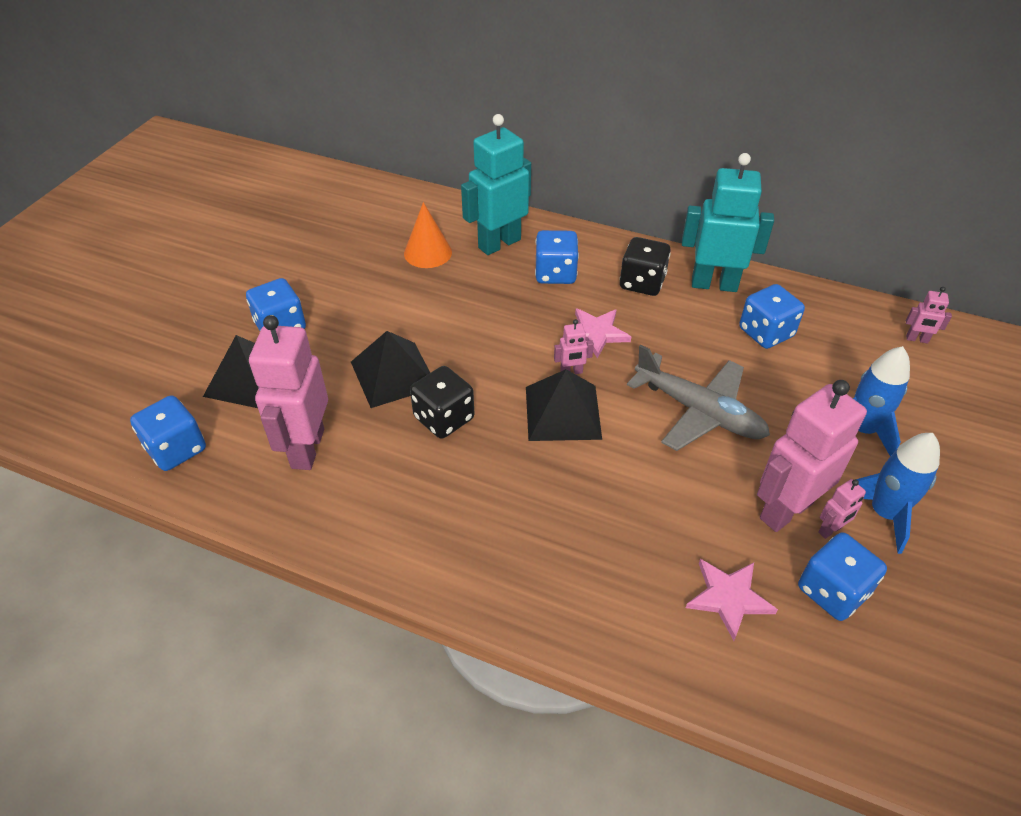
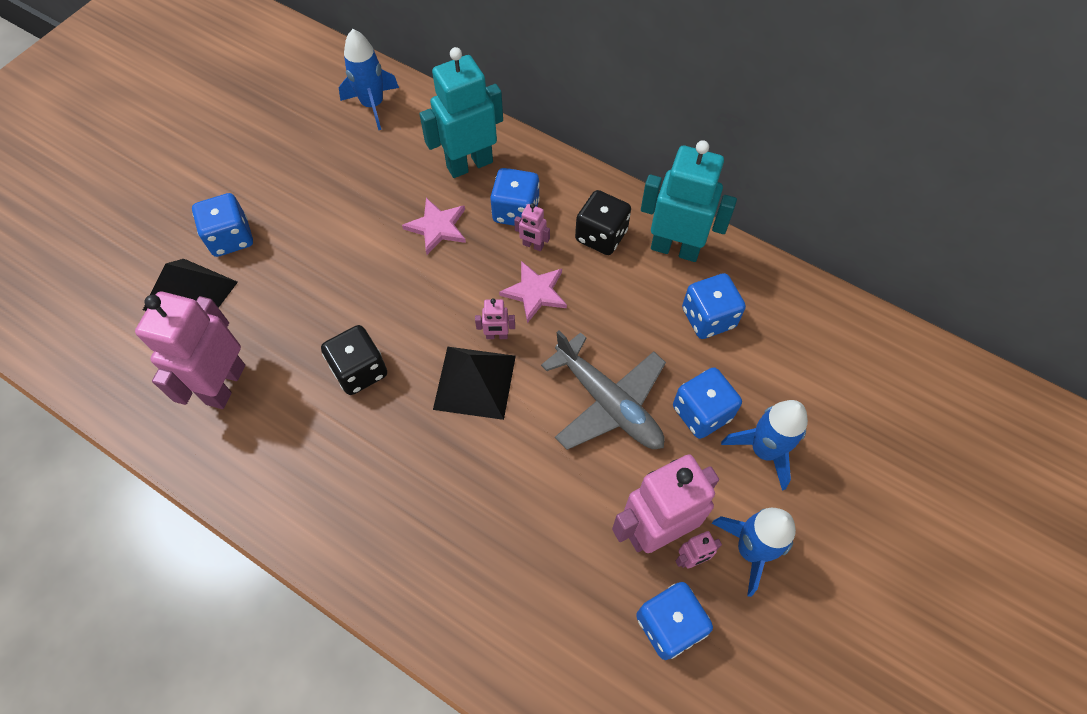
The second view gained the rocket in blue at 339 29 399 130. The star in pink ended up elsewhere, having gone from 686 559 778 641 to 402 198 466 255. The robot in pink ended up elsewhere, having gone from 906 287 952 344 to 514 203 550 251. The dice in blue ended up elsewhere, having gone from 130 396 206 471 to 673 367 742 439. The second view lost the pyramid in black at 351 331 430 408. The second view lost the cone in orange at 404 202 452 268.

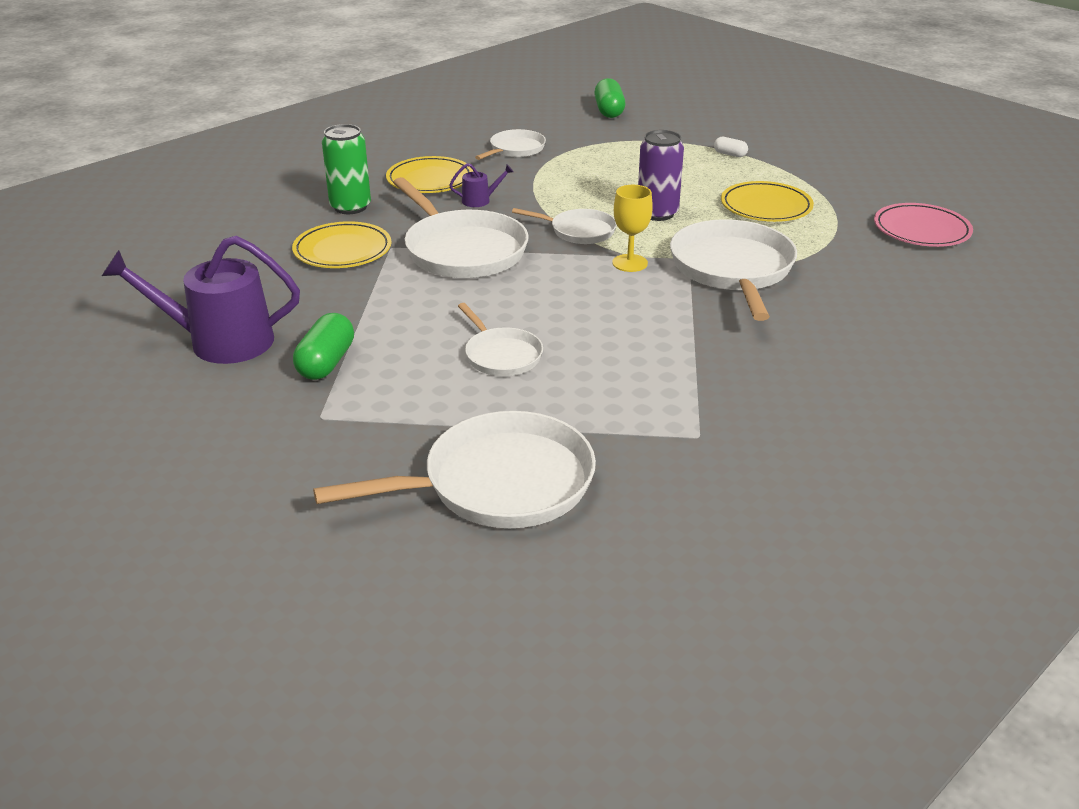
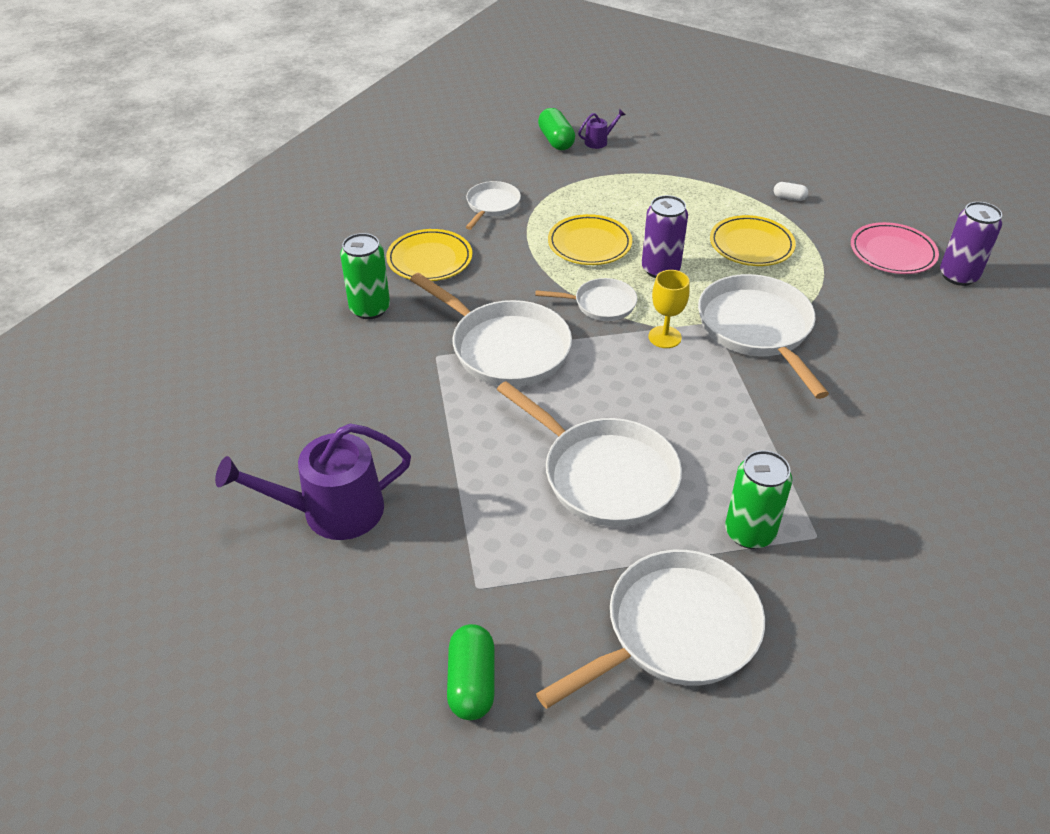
The capsule in green ended up elsewhere, having gone from 293 313 354 380 to 447 624 494 720. The size of the pan in white at 458 303 543 376 changed by a factor of 1.84. The plate in yellow ended up elsewhere, having gone from 292 221 392 268 to 548 214 632 265. The watering can in purple ended up elsewhere, having gone from 449 163 513 207 to 578 109 626 149. The second view gained the can in green at 725 450 792 549. The capsule in white ended up elsewhere, having gone from 714 137 748 157 to 774 182 808 201. The second view gained the can in purple at 940 202 1002 286.

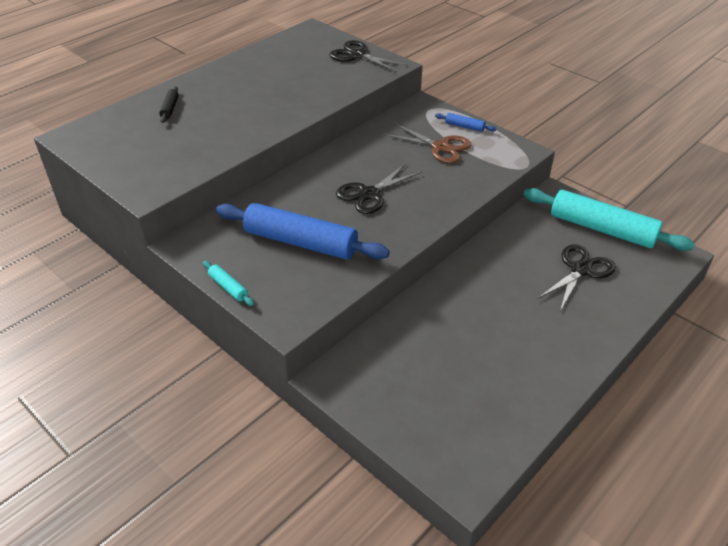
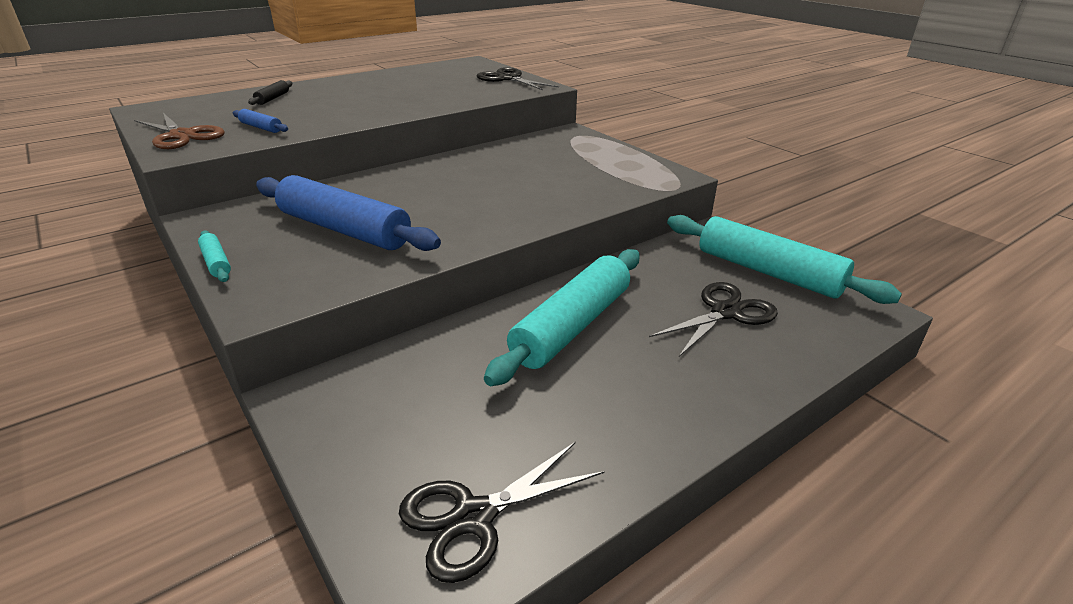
The scissors in brown ended up elsewhere, having gone from 385 124 472 164 to 134 113 225 149. The rolling pin in blue ended up elsewhere, having gone from 435 113 497 132 to 233 109 288 133. The scissors in black ended up elsewhere, having gone from 336 163 422 214 to 399 442 605 583. The second view gained the rolling pin in turquoise at 484 249 640 386.

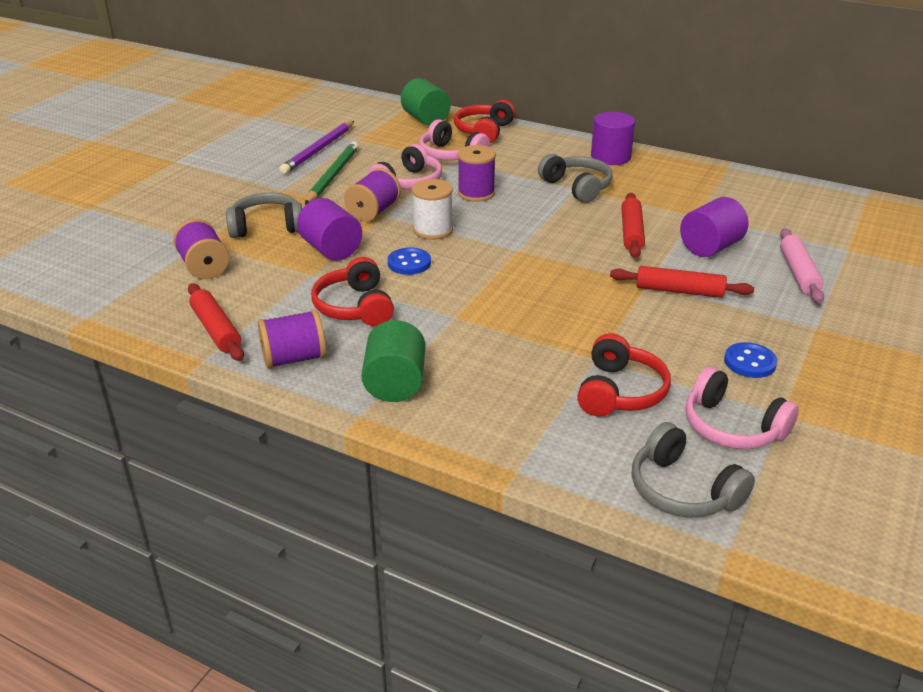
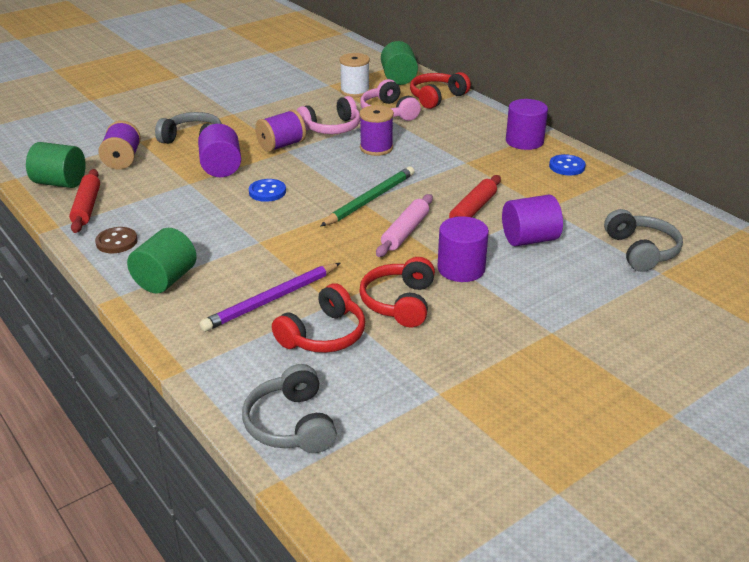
The second view gained the cylinder in green at 26 142 86 188. Where the spool in purple stood at 258 310 326 369, the button in brown came to stand at 95 227 138 253. The pencil in purple ended up elsewhere, having gone from 279 121 354 174 to 200 263 341 332. The pencil in green ended up elsewhere, having gone from 305 142 359 205 to 321 166 414 226. The spool in white ended up elsewhere, having gone from 412 179 453 240 to 339 53 370 97. The headphones in red ended up elsewhere, having gone from 311 257 394 326 to 359 257 435 327. The rolling pin in pink ended up elsewhere, having gone from 780 228 824 303 to 376 194 433 257. Where the rolling pin in red stood at 610 266 754 298, the cylinder in purple came to stand at 437 216 489 282. The button in blue ended up elsewhere, having gone from 724 342 777 378 to 549 154 586 175. The headphones in grey ended up elsewhere, having gone from 538 154 613 203 to 604 209 683 272. The second view lost the headphones in pink at 685 367 799 449.

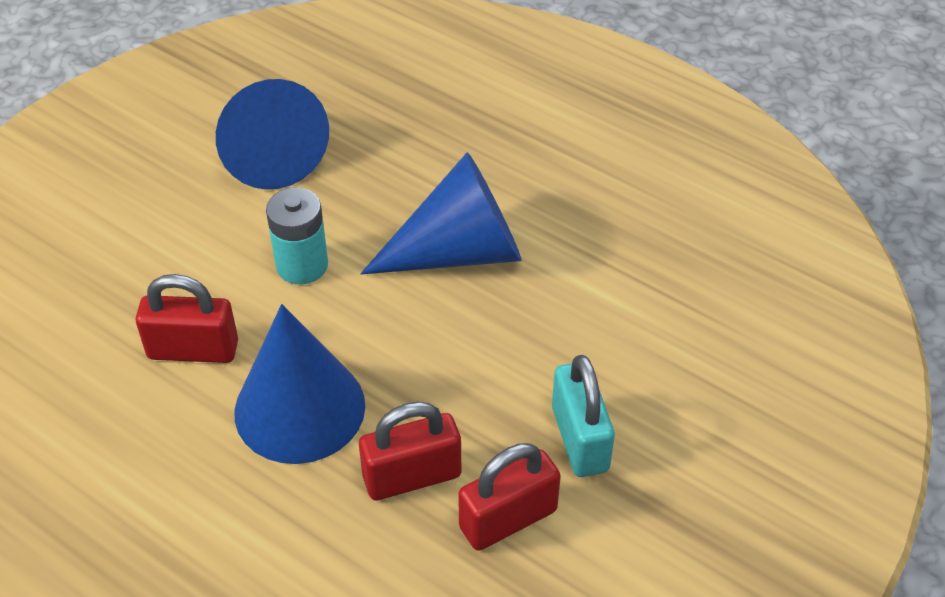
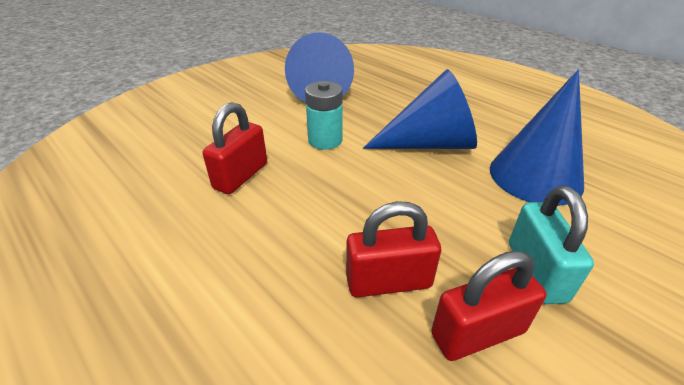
The padlock in red at 136 274 238 363 ended up facing another way, 75 degrees counterclockwise from before. The cone in blue ended up elsewhere, having gone from 234 304 365 464 to 490 70 584 206.

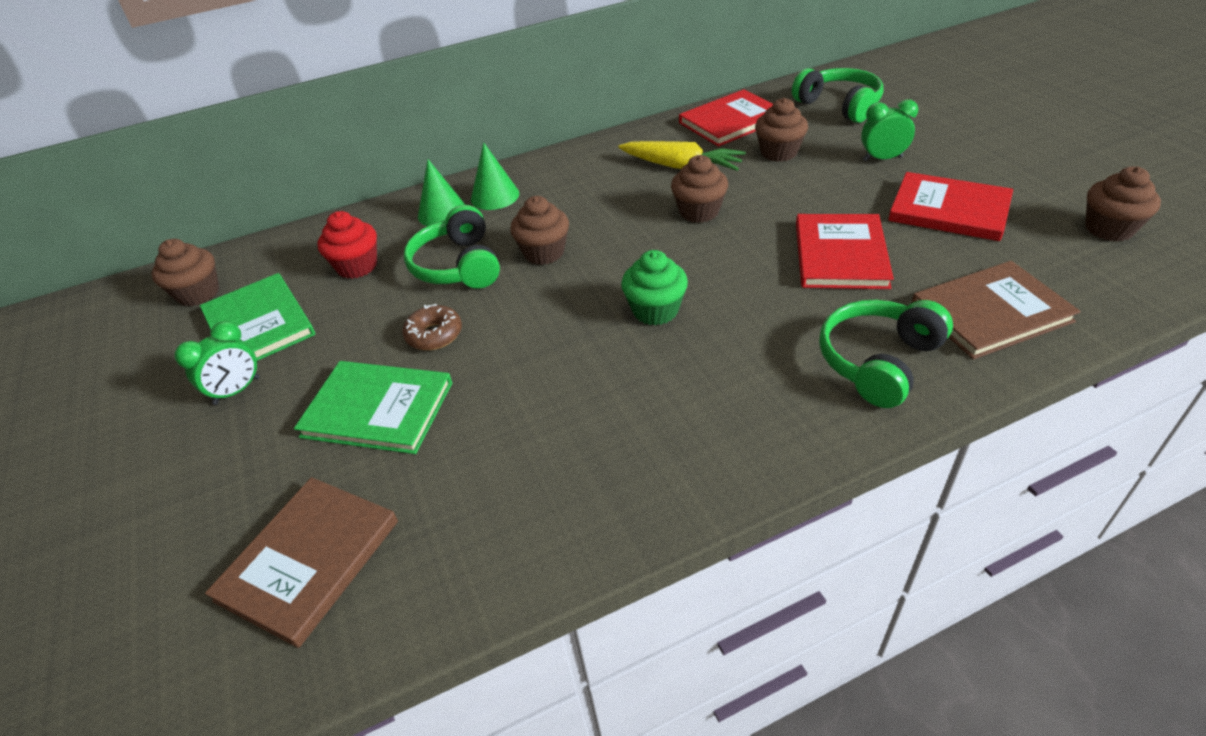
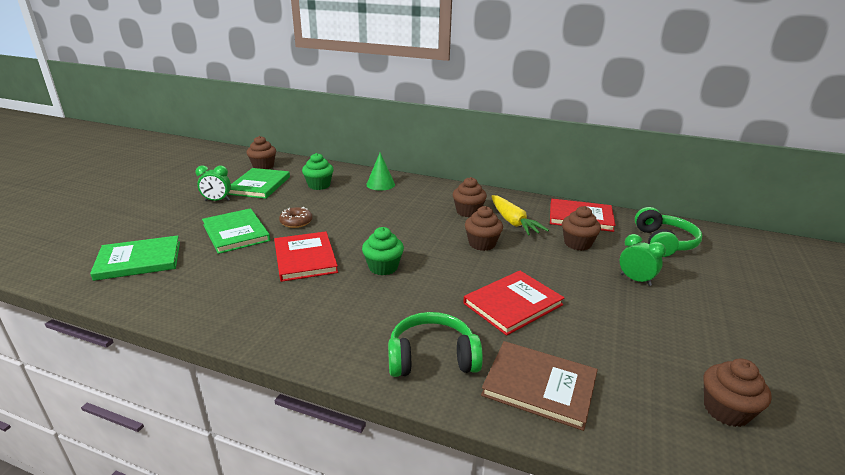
What was the book in brown at 205 477 398 648 turned into the book in green at 90 235 180 281. The book in red ended up elsewhere, having gone from 888 172 1013 241 to 274 231 338 282. What was the cupcake in red at 317 211 377 279 turned into the cupcake in green at 302 153 334 190. The cupcake in brown ended up elsewhere, having gone from 510 196 569 265 to 453 177 487 217. The second view lost the headphones in green at 404 205 500 289. The second view lost the cone in green at 471 142 519 210.

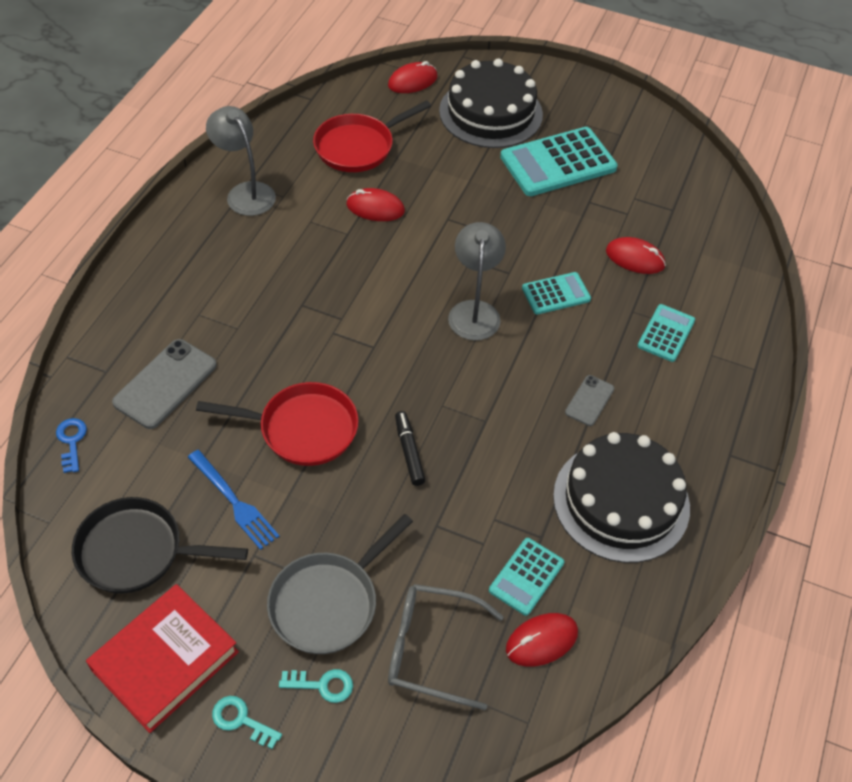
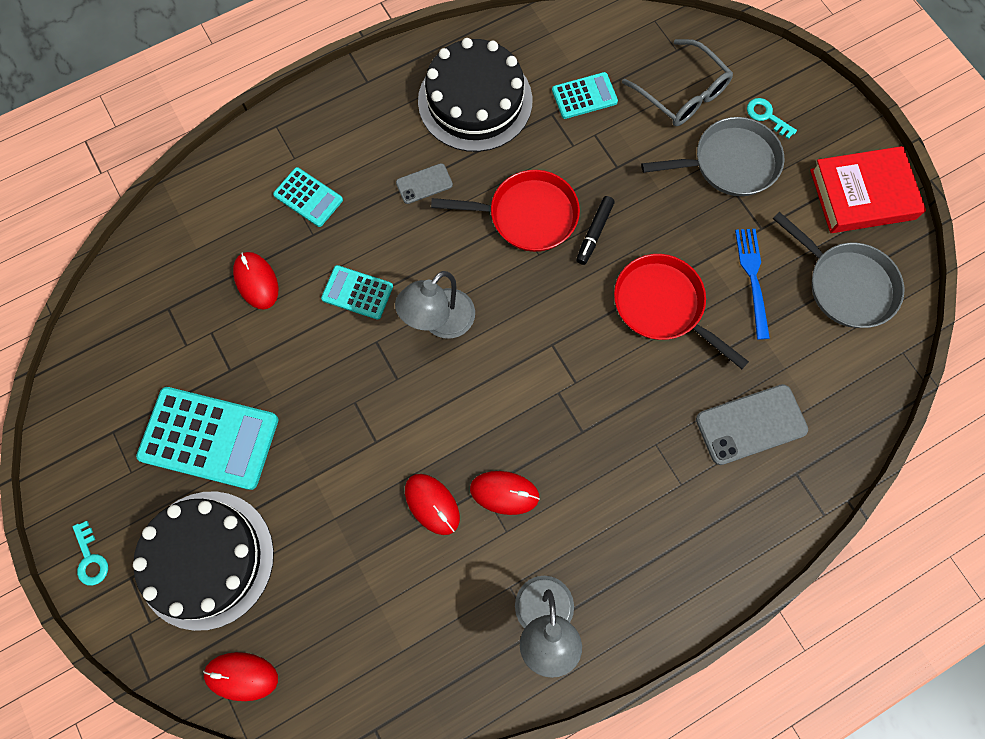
The key in turquoise ended up elsewhere, having gone from 212 696 282 749 to 73 521 108 586. The calculator in turquoise at 638 304 695 362 ended up facing another way, 120 degrees counterclockwise from before. The pan in red ended up elsewhere, having gone from 313 100 431 172 to 431 170 580 252. The mouse in red ended up elsewhere, having gone from 506 613 578 667 to 470 471 540 515. What was the pan in black at 72 497 248 593 turned into the pan in grey at 773 212 904 328. The second view lost the key in blue at 56 418 87 473.

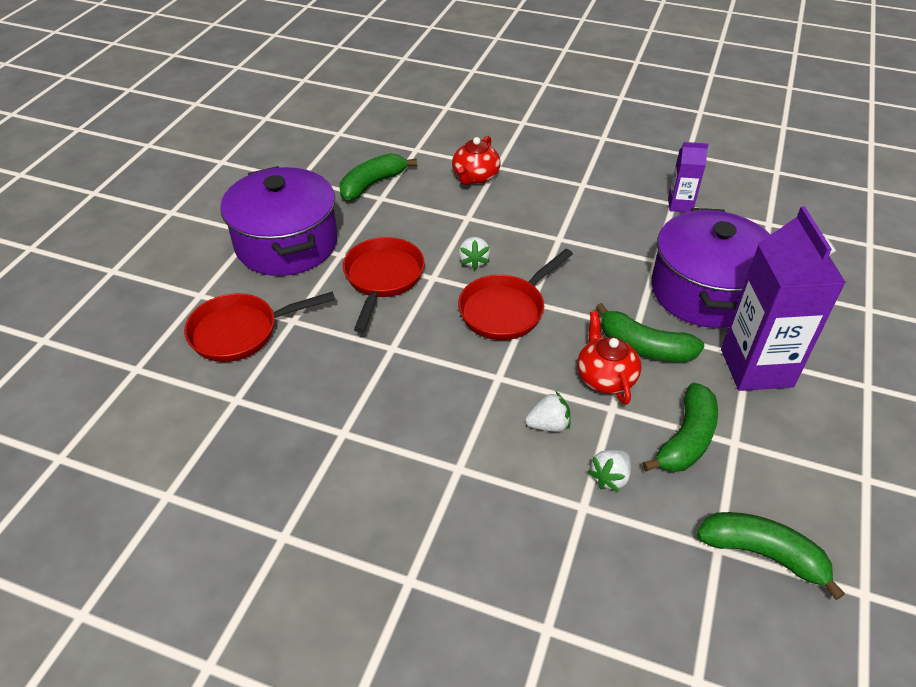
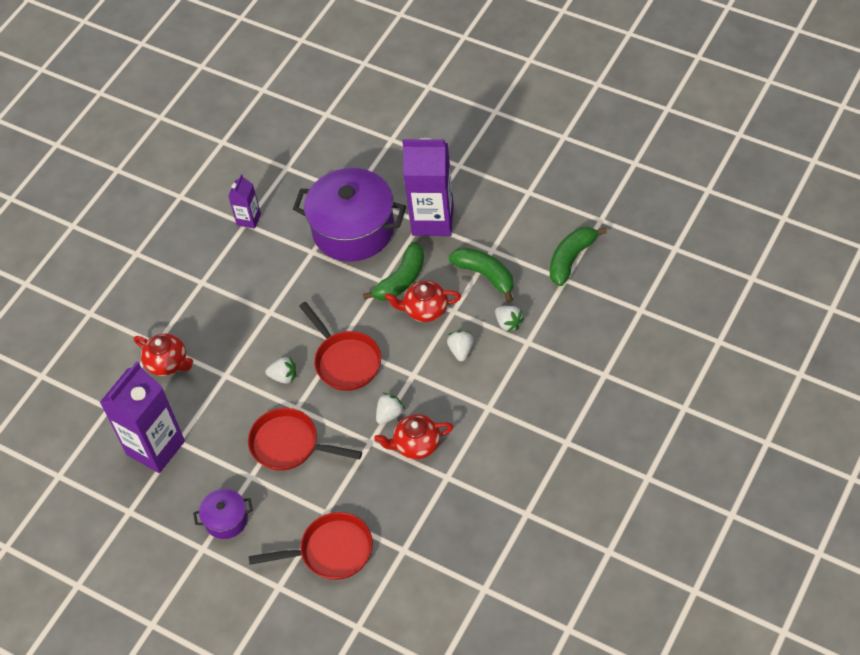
Where the banana in green stood at 340 153 417 201, the carton in purple came to stand at 99 361 185 473. The size of the pot in purple at 220 166 337 276 changed by a factor of 0.47. The pan in red at 184 291 335 362 ended up facing another way, 90 degrees counterclockwise from before. The second view gained the teapot in red at 374 414 454 459. The second view gained the strawberry in white at 376 393 405 424.

